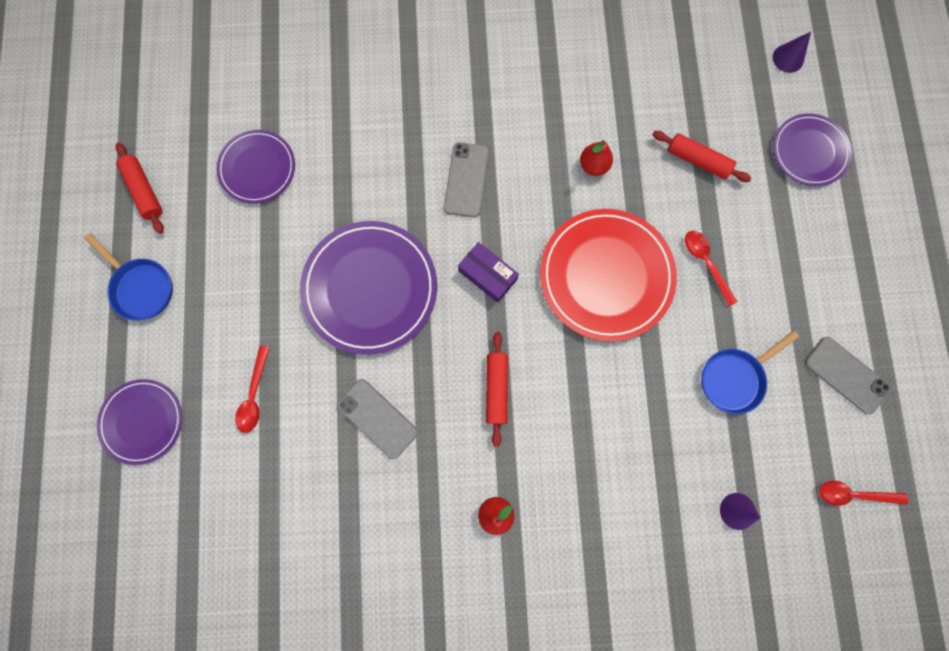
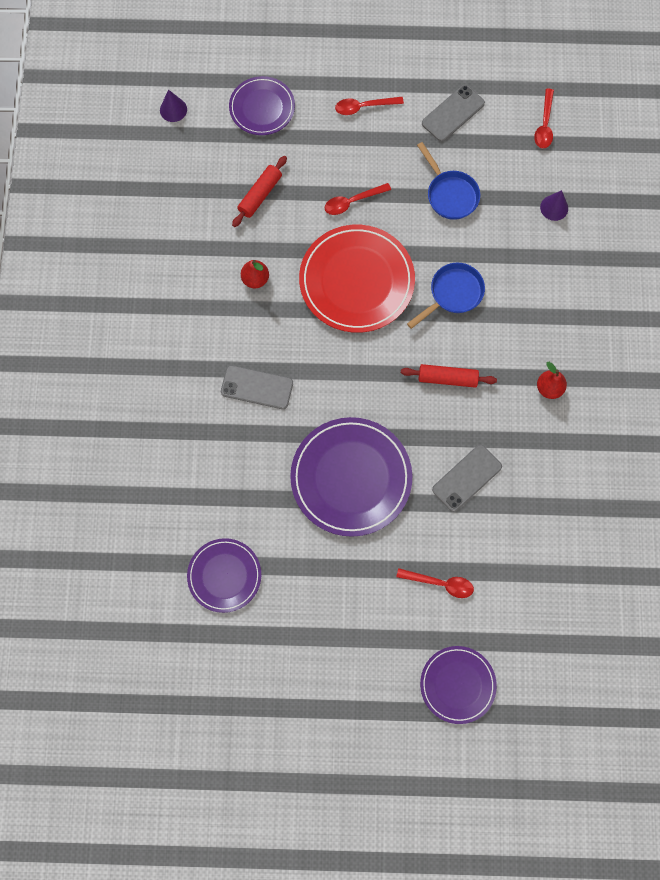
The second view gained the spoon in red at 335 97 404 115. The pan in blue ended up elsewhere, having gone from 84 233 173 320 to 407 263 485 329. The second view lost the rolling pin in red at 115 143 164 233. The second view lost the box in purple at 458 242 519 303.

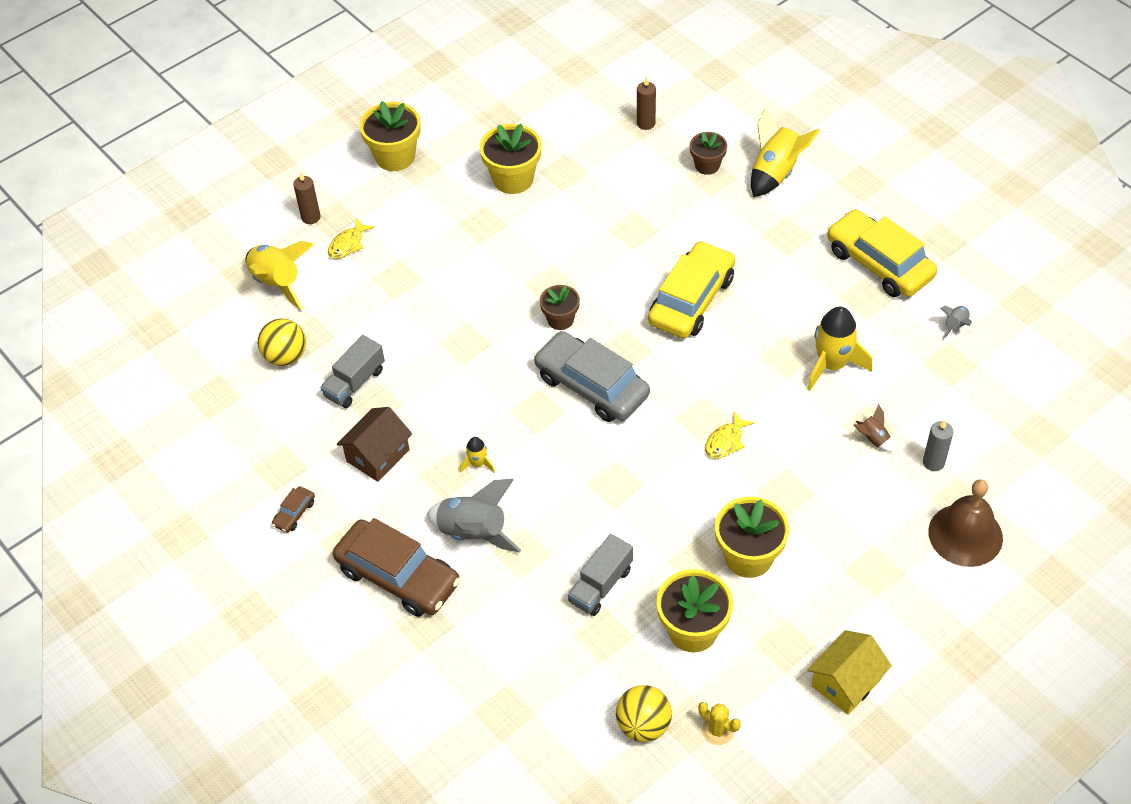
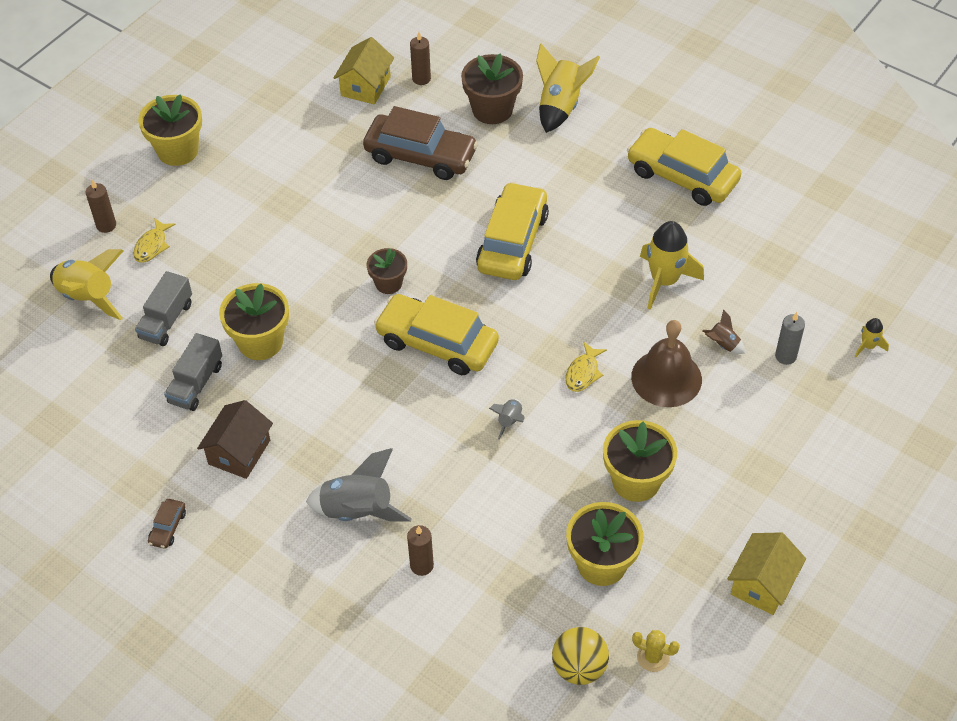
The truck in grey ended up elsewhere, having gone from 568 534 633 616 to 135 271 192 346. The flower pot in yellow ended up elsewhere, having gone from 480 124 542 194 to 219 283 289 360. The second view gained the house in yellow at 334 37 394 105. The car in brown ended up elsewhere, having gone from 333 518 460 617 to 363 106 478 180. What was the car in grey at 533 331 650 422 turned into the car in yellow at 374 294 499 375. The second view gained the candle in brown at 407 525 434 576. The size of the flower pot in brown at 690 132 727 175 changed by a factor of 1.63. The rocket in grey ended up elsewhere, having gone from 940 306 972 340 to 489 399 525 440. The bell in brown ended up elsewhere, having gone from 928 480 1003 567 to 631 320 702 407. The rocket in yellow ended up elsewhere, having gone from 460 437 495 473 to 855 318 889 357. The second view lost the ball in yellow at 258 318 306 366.

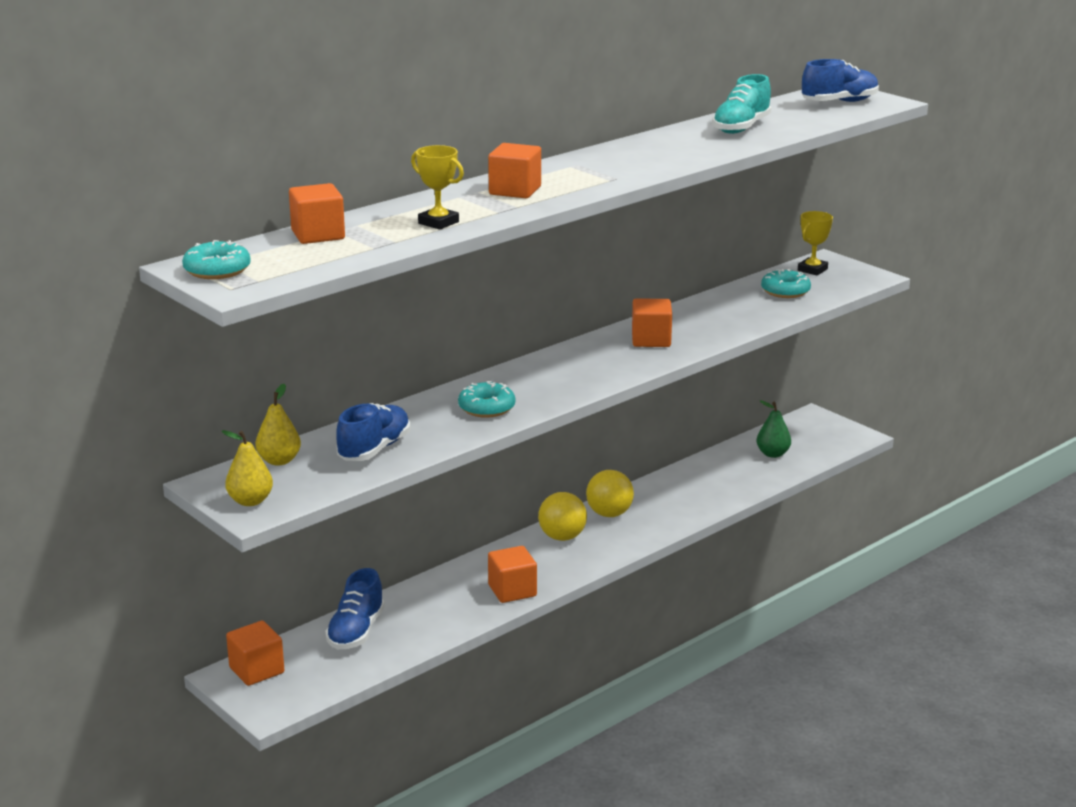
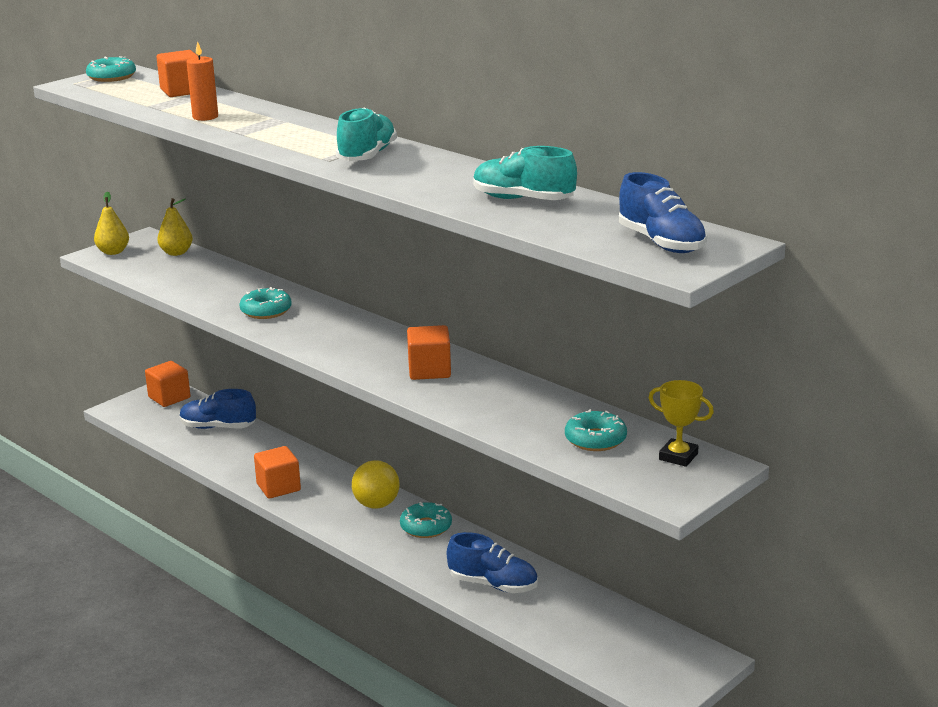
Where the trophy in yellow stood at 411 145 464 230, the candle in orange came to stand at 187 41 218 121. The second view gained the shoe in turquoise at 336 107 397 161. Where the ball in yellow stood at 586 470 634 517, the donut in turquoise came to stand at 400 502 452 538. The shoe in blue ended up elsewhere, having gone from 336 403 410 461 to 447 532 538 593. The second view lost the cube in orange at 488 143 541 198. The second view lost the pear in green at 757 400 791 458.

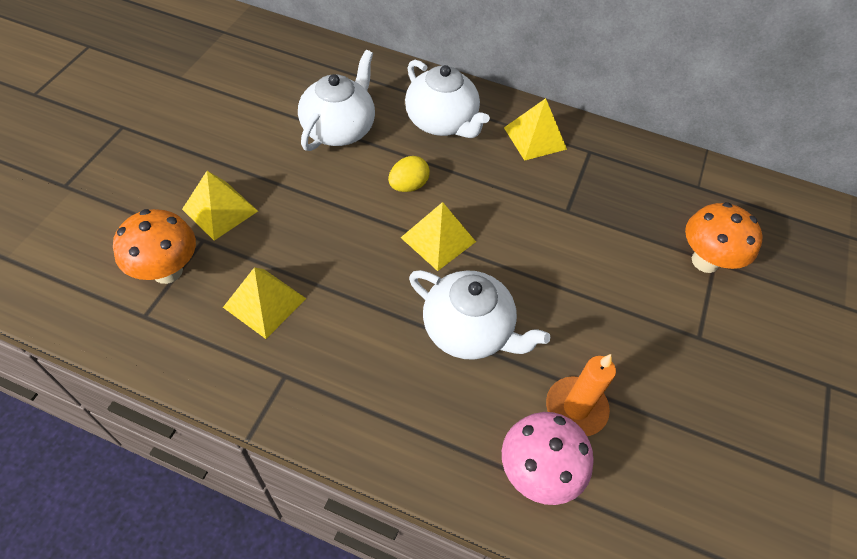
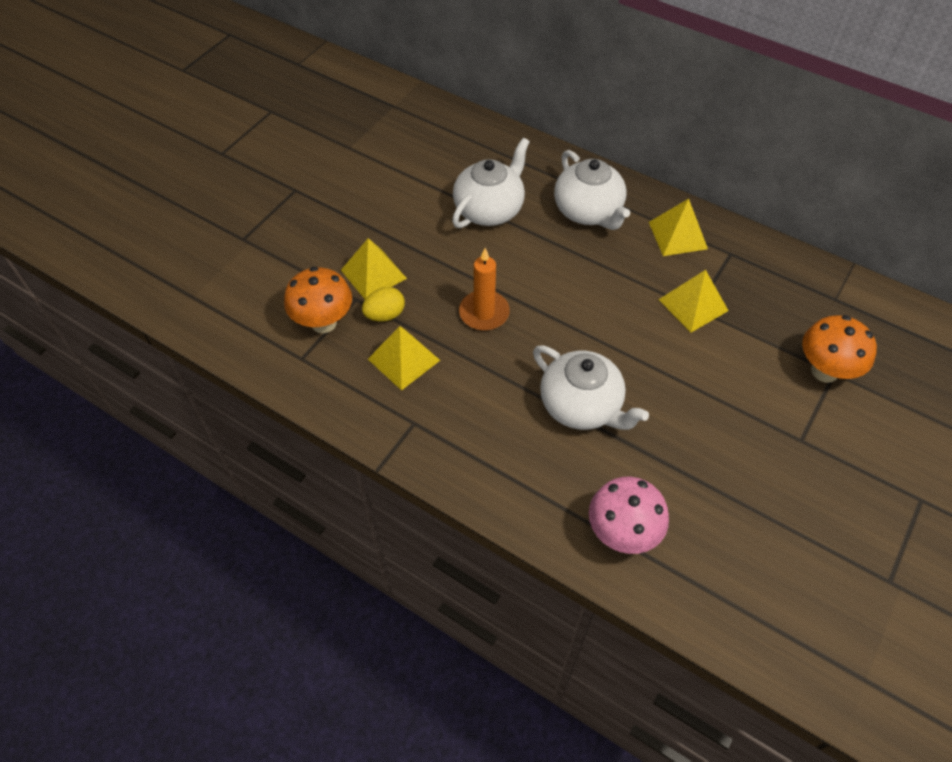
The egg in yellow ended up elsewhere, having gone from 388 156 430 192 to 362 287 405 321. The candle in orange ended up elsewhere, having gone from 546 354 616 436 to 459 248 510 331. The pyramid in yellow ended up elsewhere, having gone from 401 202 476 271 to 658 270 729 332.

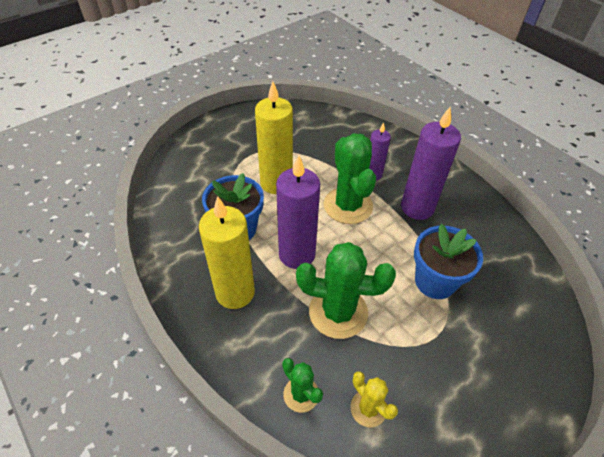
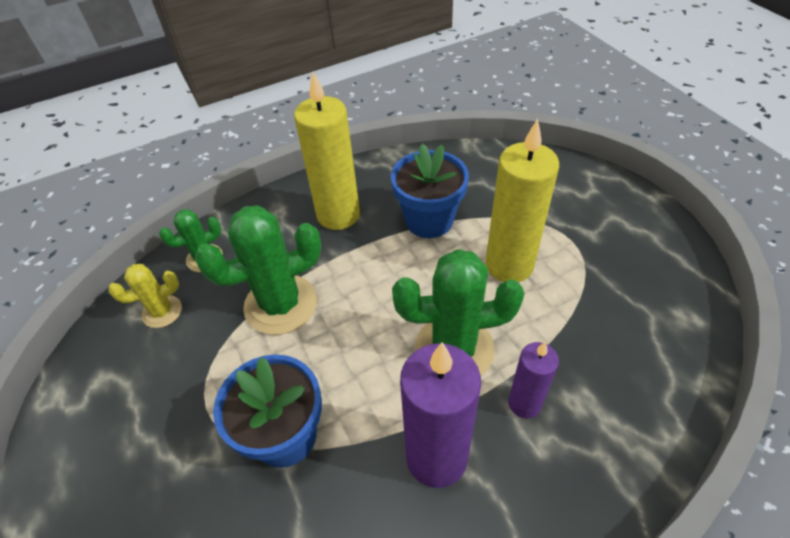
The cactus in green at 296 242 396 339 ended up facing another way, 45 degrees clockwise from before. The second view lost the candle in purple at 276 155 320 269.

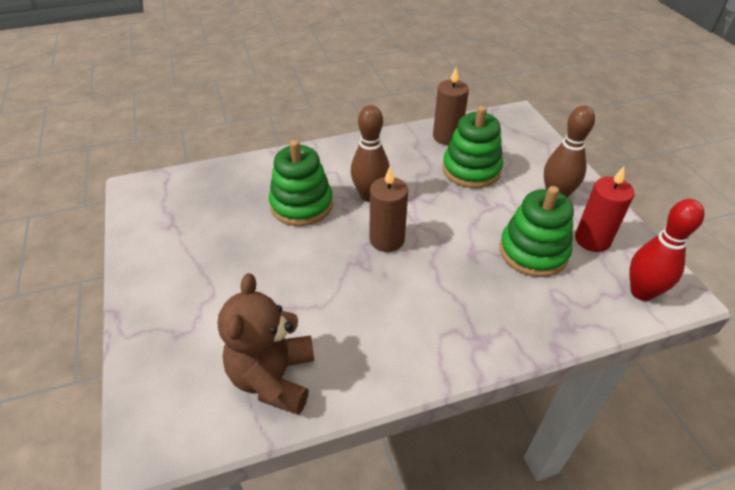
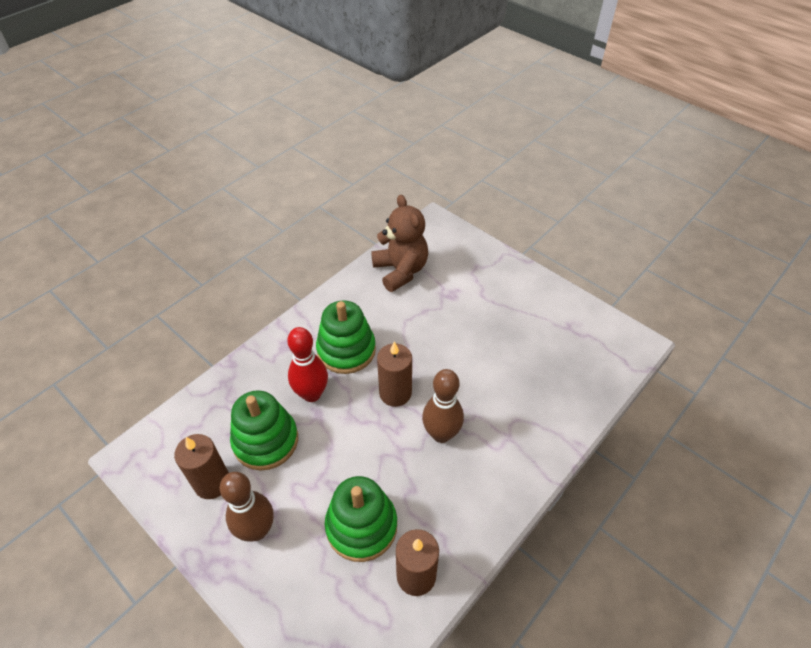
What was the candle in red at 575 166 634 252 turned into the candle in brown at 174 434 229 499. The bowling pin in red ended up elsewhere, having gone from 629 199 705 301 to 287 327 328 402. The stacking toy in green ended up elsewhere, having gone from 269 140 333 226 to 316 300 376 374.

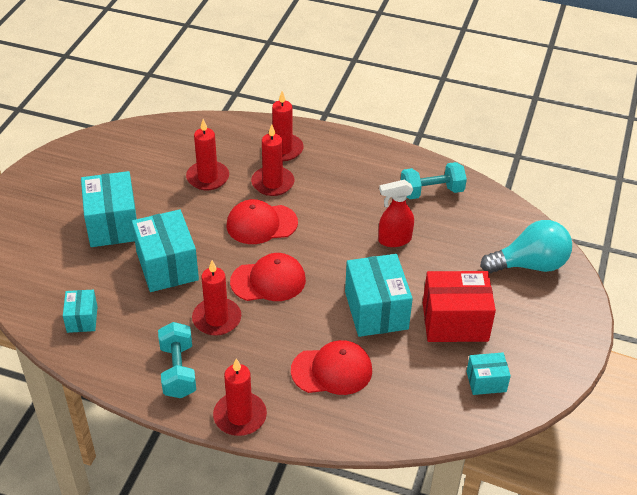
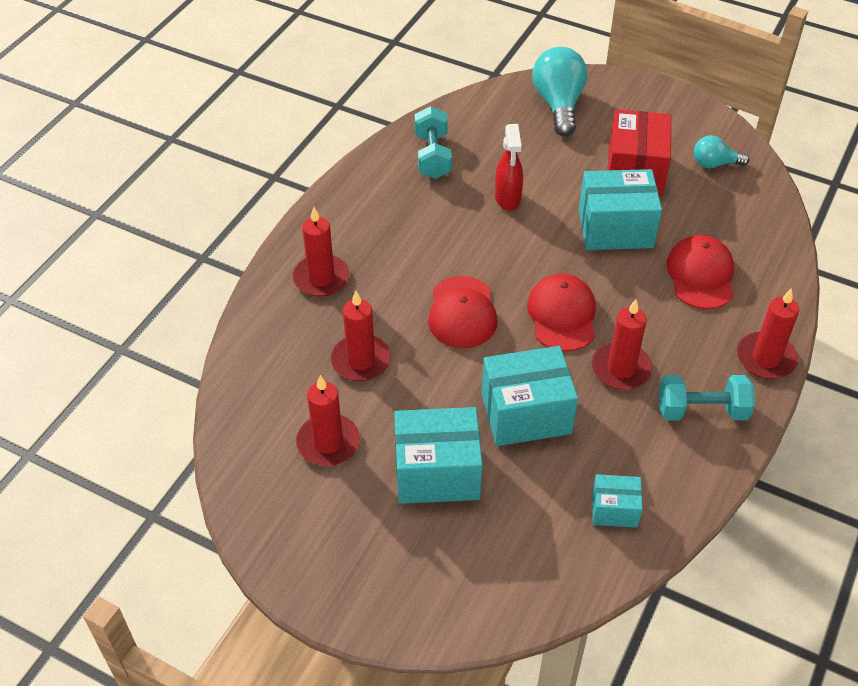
The candle in red ended up elsewhere, having gone from 251 124 294 196 to 296 375 360 466. Where the box in turquoise stood at 467 352 511 395, the light bulb in turquoise came to stand at 694 135 749 168.

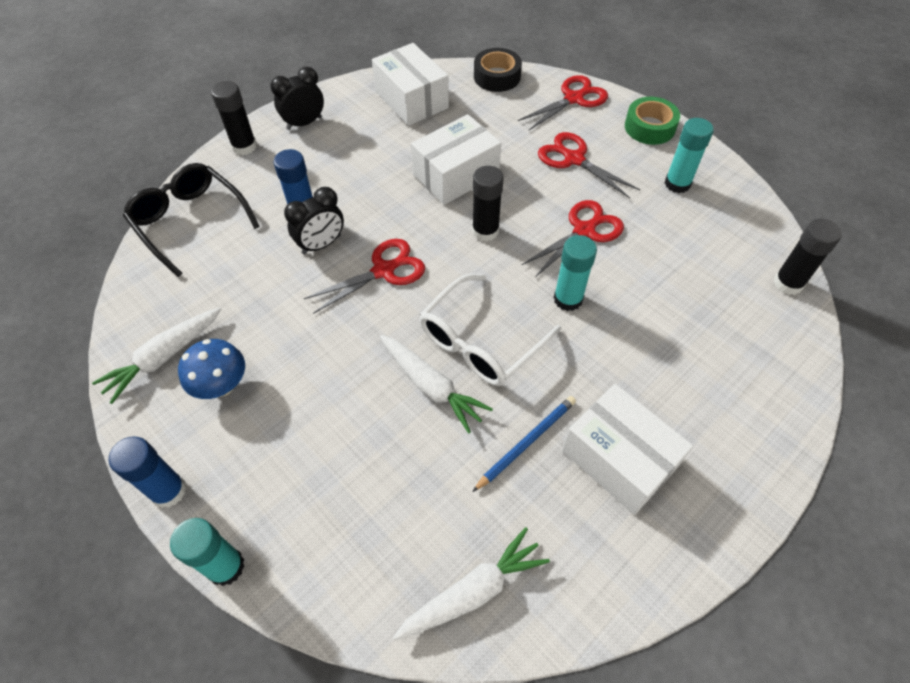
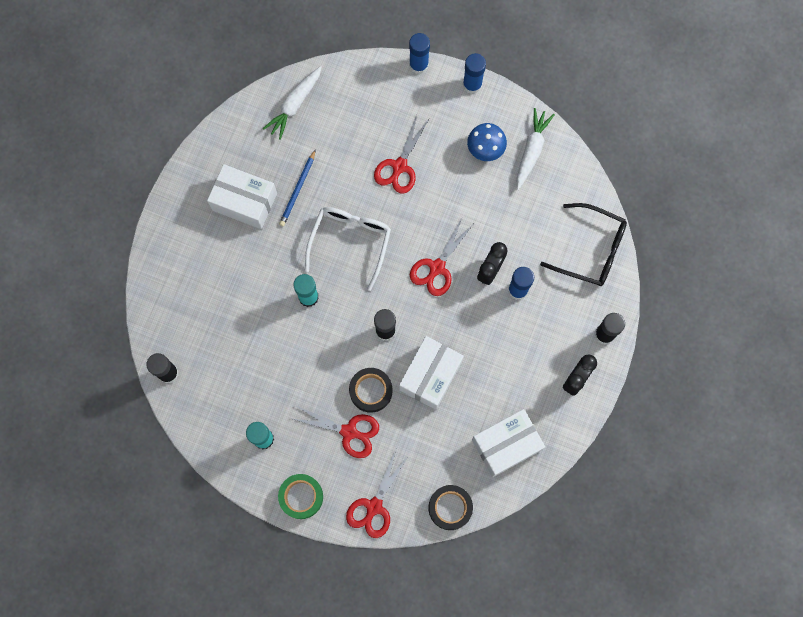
The second view gained the tape in black at 349 368 392 413. The scissors in red ended up elsewhere, having gone from 521 200 624 277 to 374 115 429 193. What was the glue stick in turquoise at 170 518 245 586 turned into the glue stick in blue at 409 33 430 74. The box in white at 372 43 449 126 ended up facing another way, 60 degrees counterclockwise from before. The second view lost the carrot in white at 379 335 493 434.

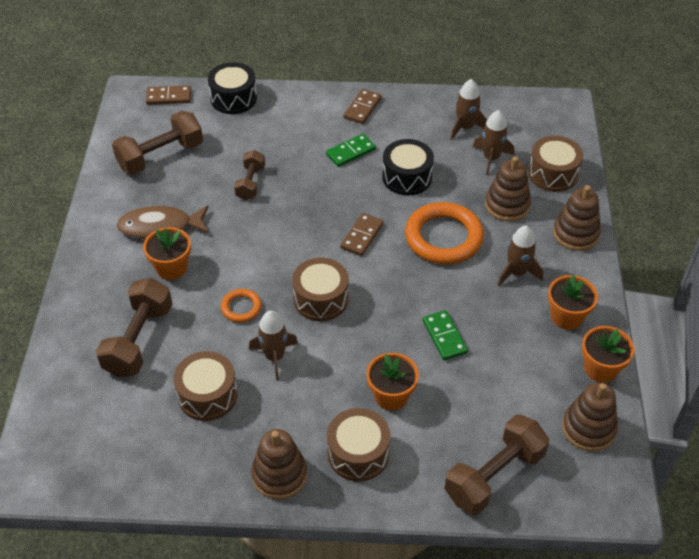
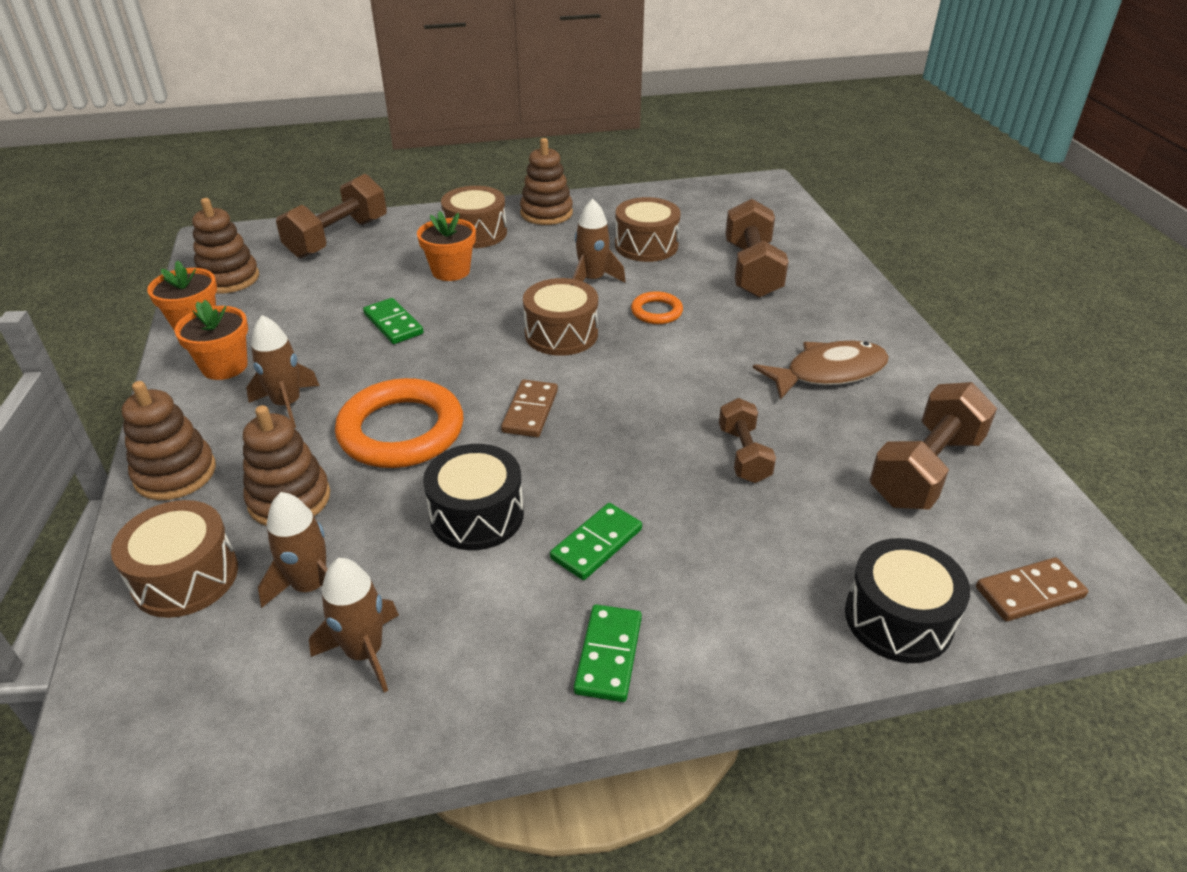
What was the domino in brown at 344 89 381 124 turned into the domino in green at 574 604 642 702. The second view lost the flower pot in orange at 143 227 191 280.

